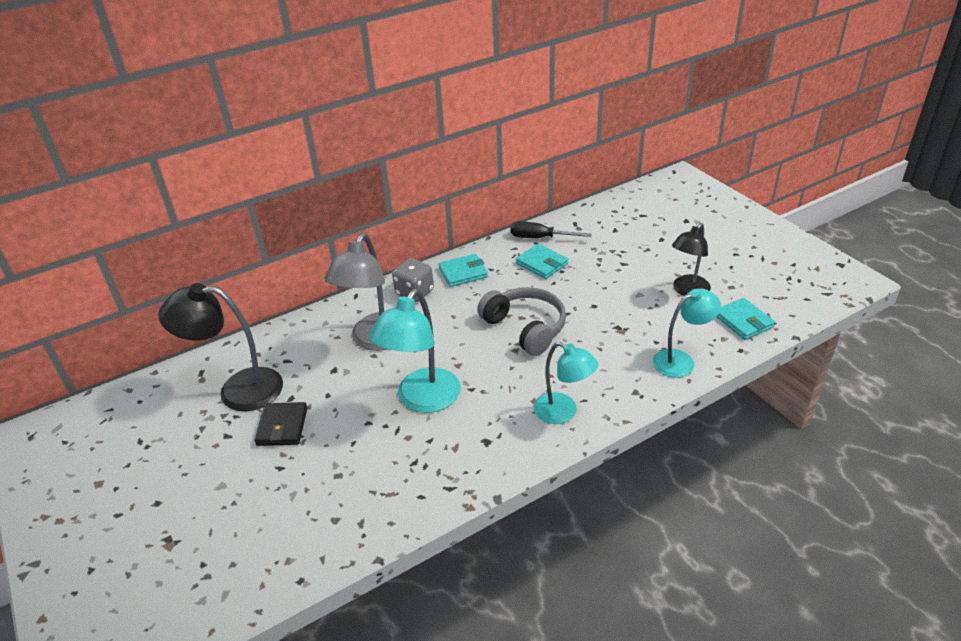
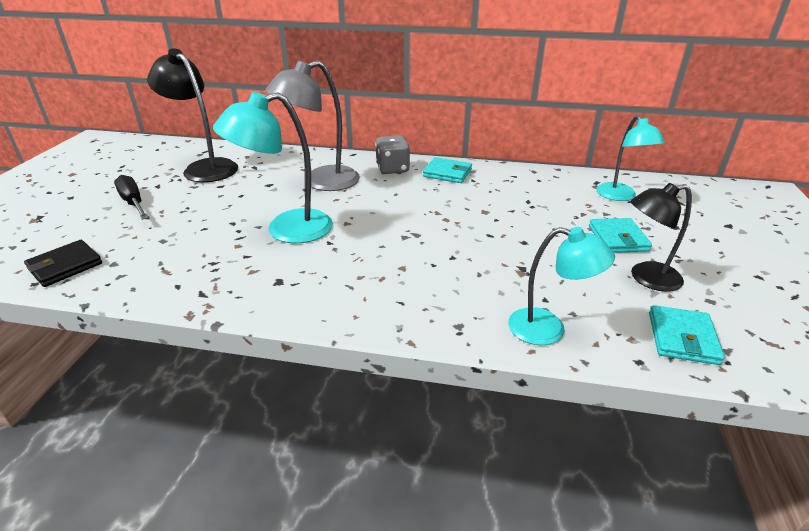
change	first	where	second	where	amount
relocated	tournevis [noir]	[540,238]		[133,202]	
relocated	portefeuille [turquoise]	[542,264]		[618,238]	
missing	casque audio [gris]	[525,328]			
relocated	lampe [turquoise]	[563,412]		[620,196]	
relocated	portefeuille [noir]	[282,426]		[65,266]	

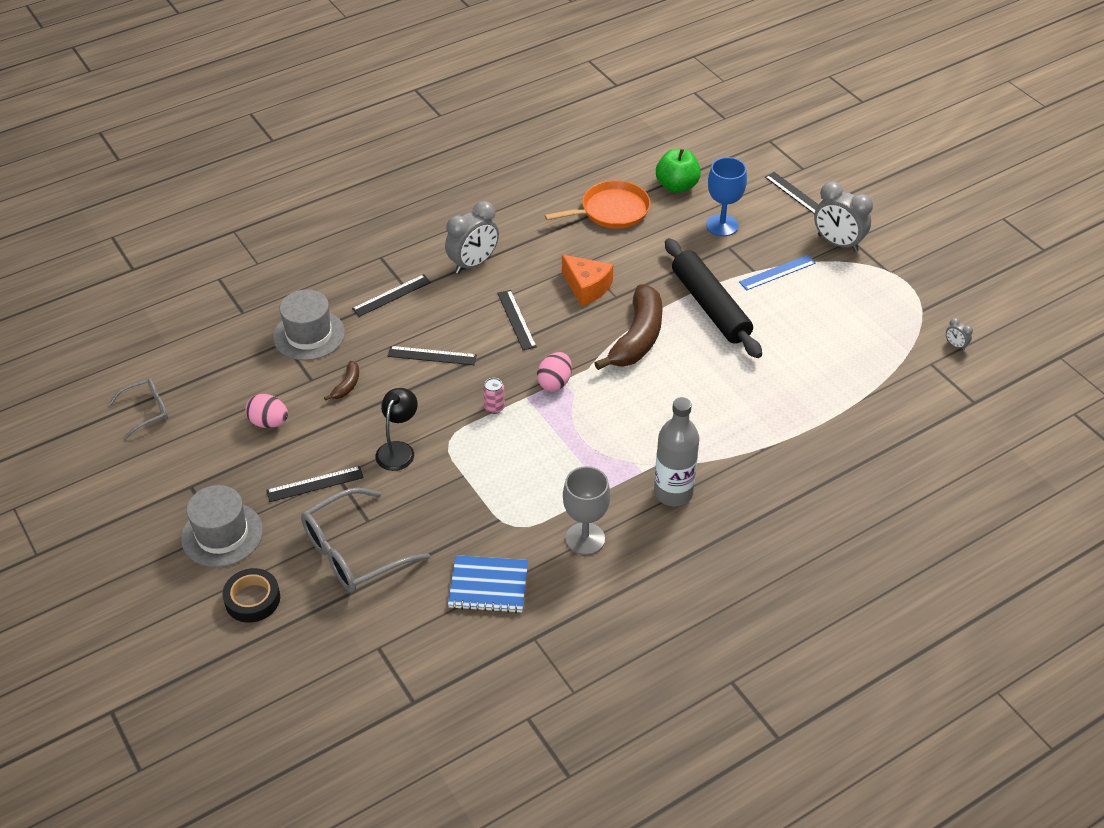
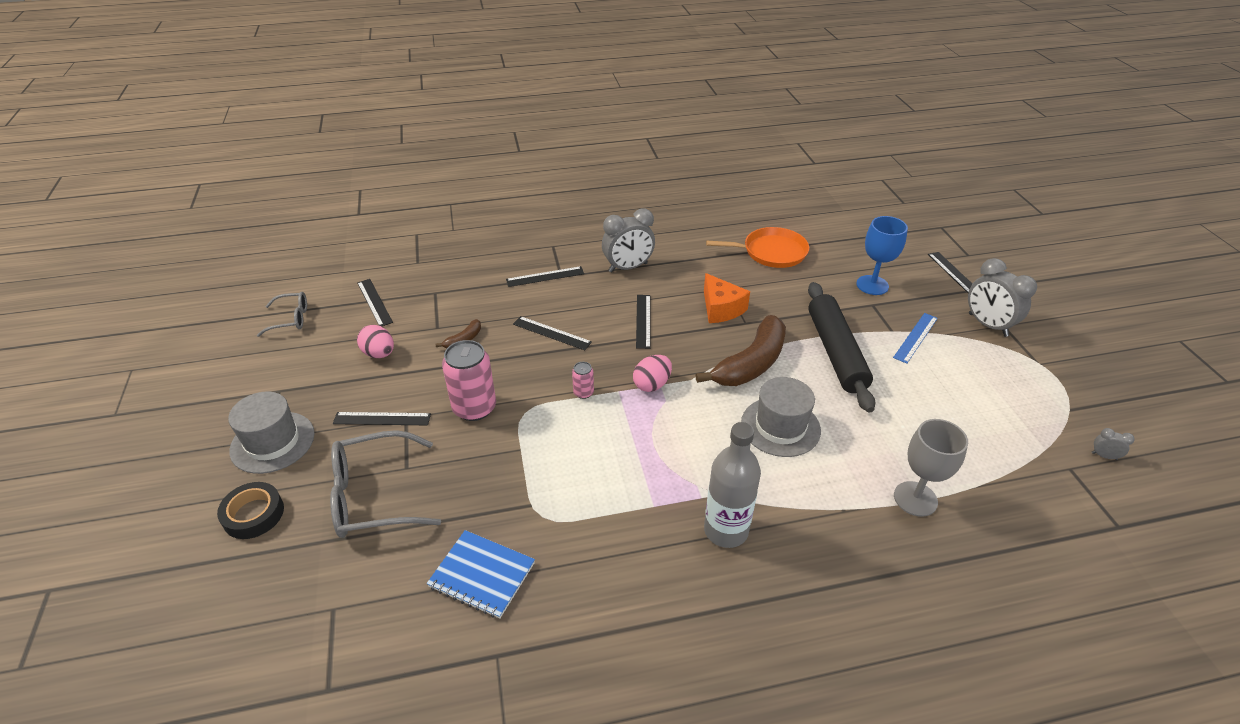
change	first	where	second	where	amount
missing	pomme [vert]	[677,186]			
spun	règle [bleu]	[777,272]		[915,337]	45 degrees counterclockwise
relocated	chapeau [gris]	[309,335]		[780,427]	
spun	réveil [gris]	[955,345]		[1104,456]	135 degrees clockwise
exchanged	lampe [noir]	[398,450]	canette [rose]	[474,408]	
relocated	verre à pied [gris]	[585,539]		[915,499]	
appeared			règle [noir]	[374,302]	

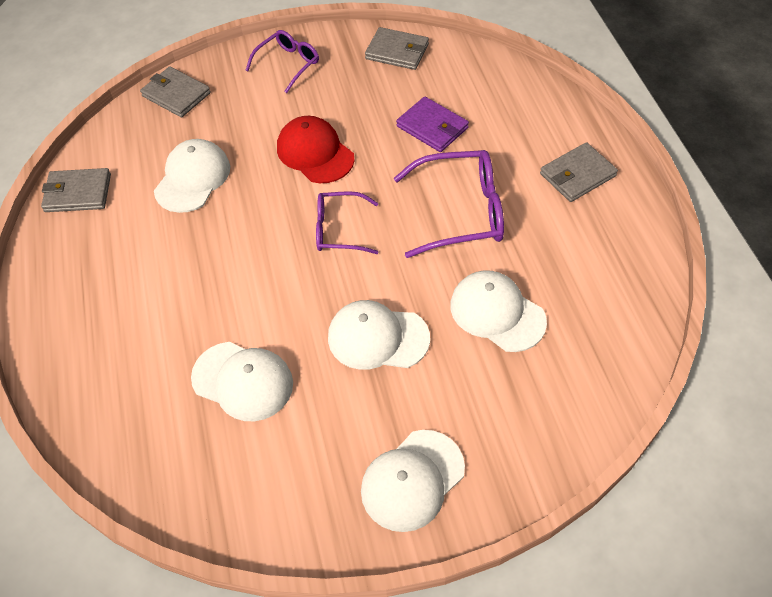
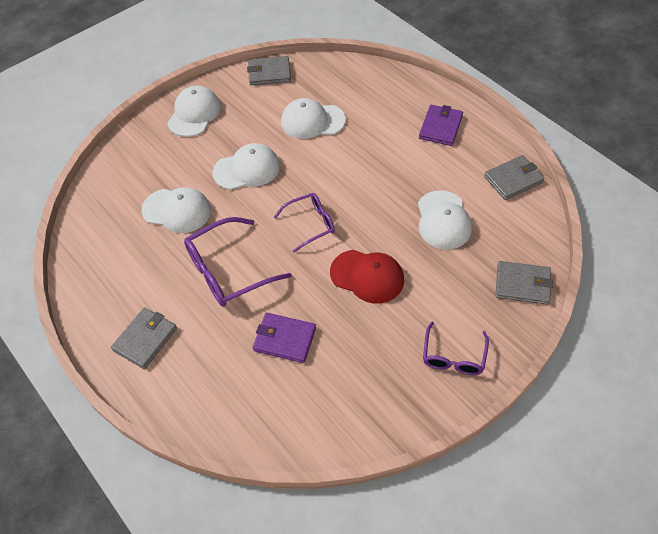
change	first	where	second	where	amount
relocated	portefeuille [gris]	[397,51]		[269,73]	
appeared			portefeuille [violet]	[440,127]	

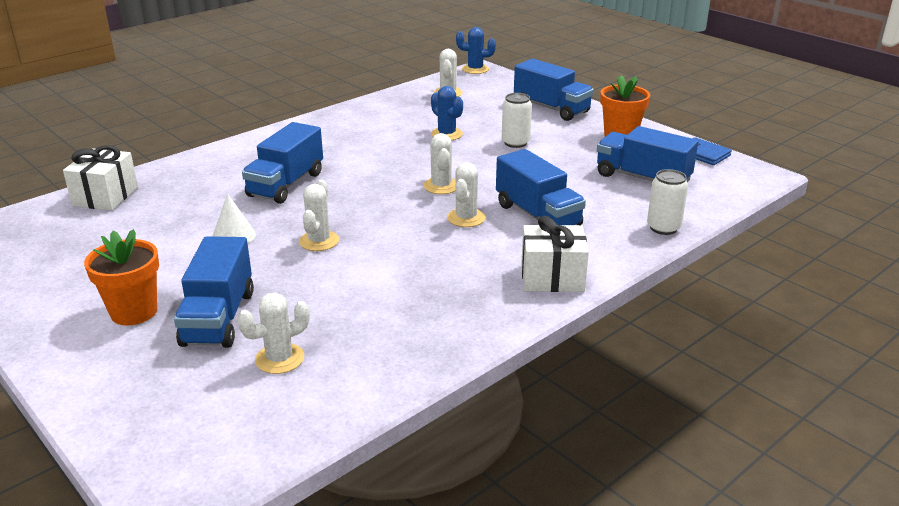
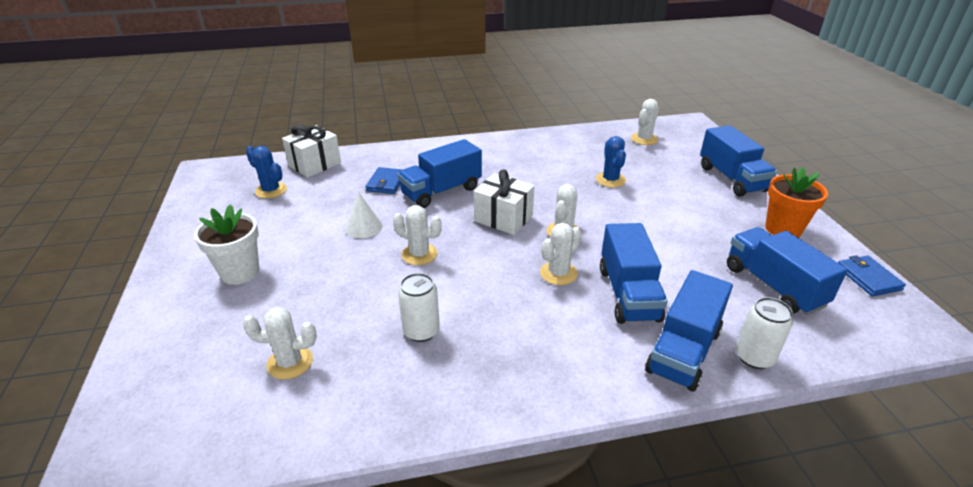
change	first	where	second	where	amount
relocated	cactus [bleu]	[475,69]		[271,190]	
relocated	canette [blanc]	[515,143]		[421,331]	
spun	cactus [blanc]	[319,241]		[419,254]	75 degrees clockwise
relocated	cadeau [blanc]	[552,277]		[503,218]	
colour	pot de fleurs [orange]	[134,312]	pot de fleurs [blanc]	[240,272]	
relocated	camion [bleu]	[218,318]		[683,351]	
appeared			portefeuille [bleu]	[386,183]	

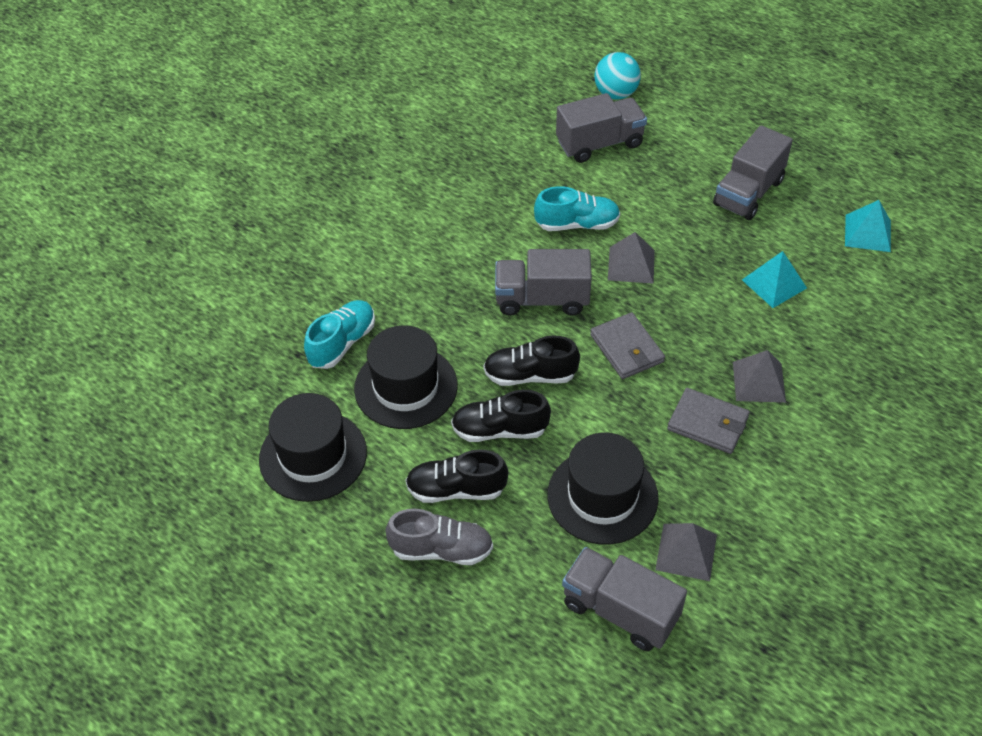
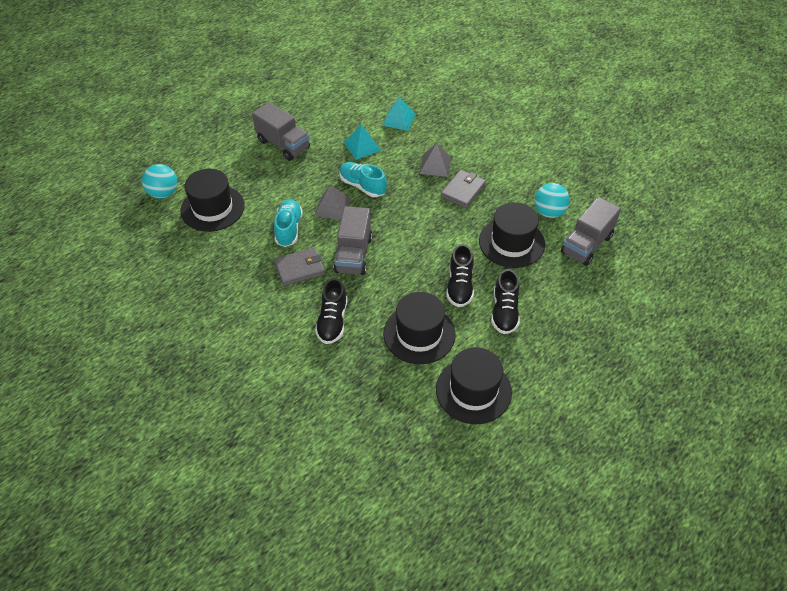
change	first	where	second	where	amount
exchanged	camion [gris]	[599,143]	chapeau [noir]	[212,208]	
relocated	pyramide [turquoise]	[867,233]		[398,119]	
relocated	chaussure [turquoise]	[342,343]		[362,186]	
relocated	portefeuille [gris]	[626,348]		[299,268]	
relocated	chaussure [noir]	[530,375]		[332,321]	
missing	chaussure [gris]	[441,549]			
exchanged	pyramide [gris]	[686,552]	balle [turquoise]	[549,212]	

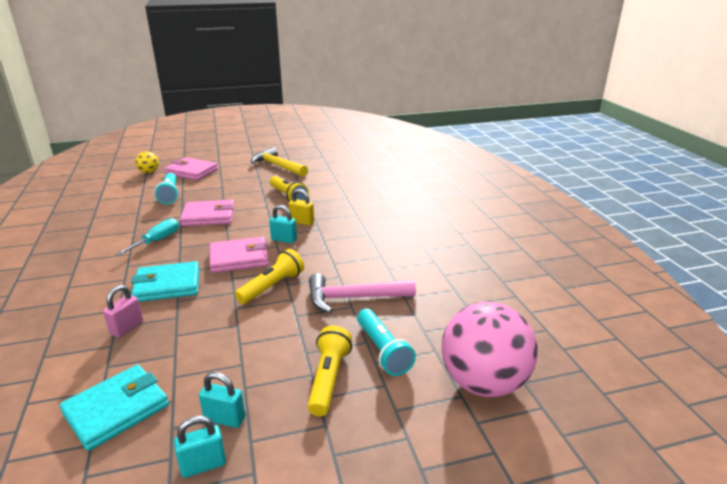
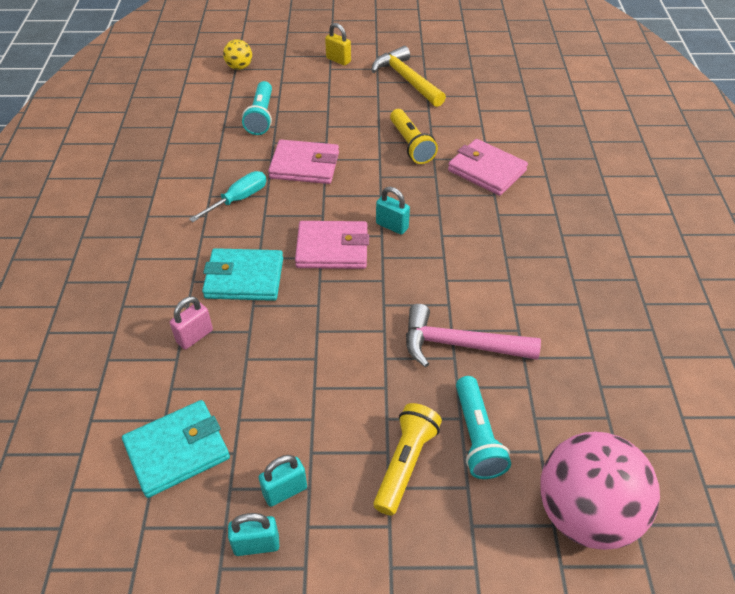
change	first	where	second	where	amount
relocated	portefeuille [rose]	[192,171]		[486,170]	
relocated	cadenas [jaune]	[302,222]		[338,60]	
missing	lampe de poche [jaune]	[272,286]			
spun	cadenas [turquoise]	[225,419]		[285,491]	60 degrees counterclockwise

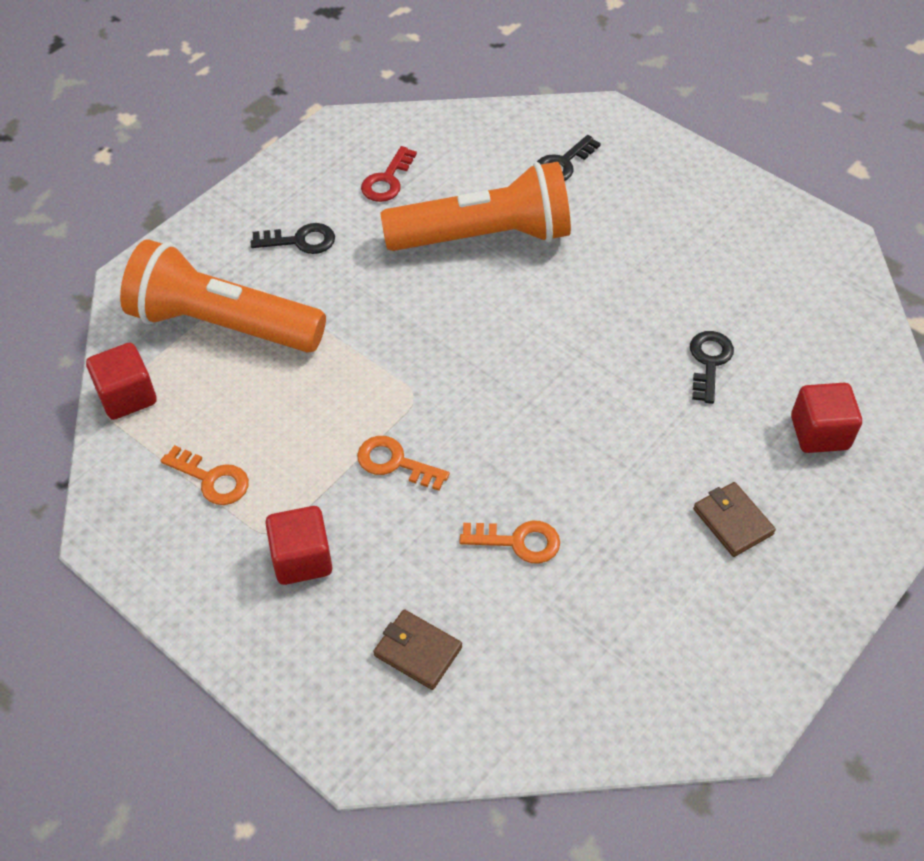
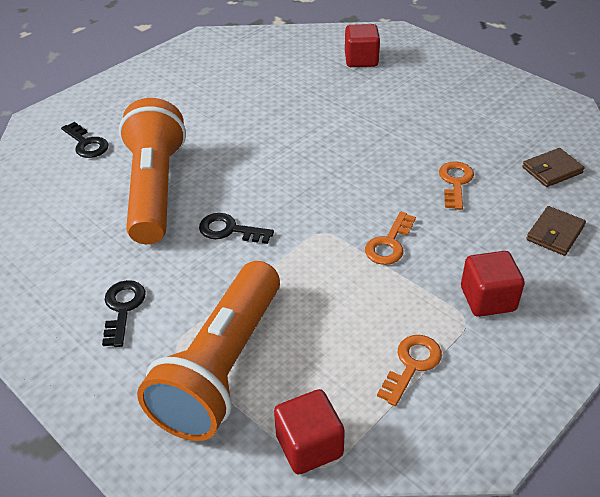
change	first	where	second	where	amount
missing	clé [rouge]	[387,180]			
relocated	clé [noir]	[709,362]		[229,230]	
relocated	portefeuille [marron]	[732,521]		[552,170]	

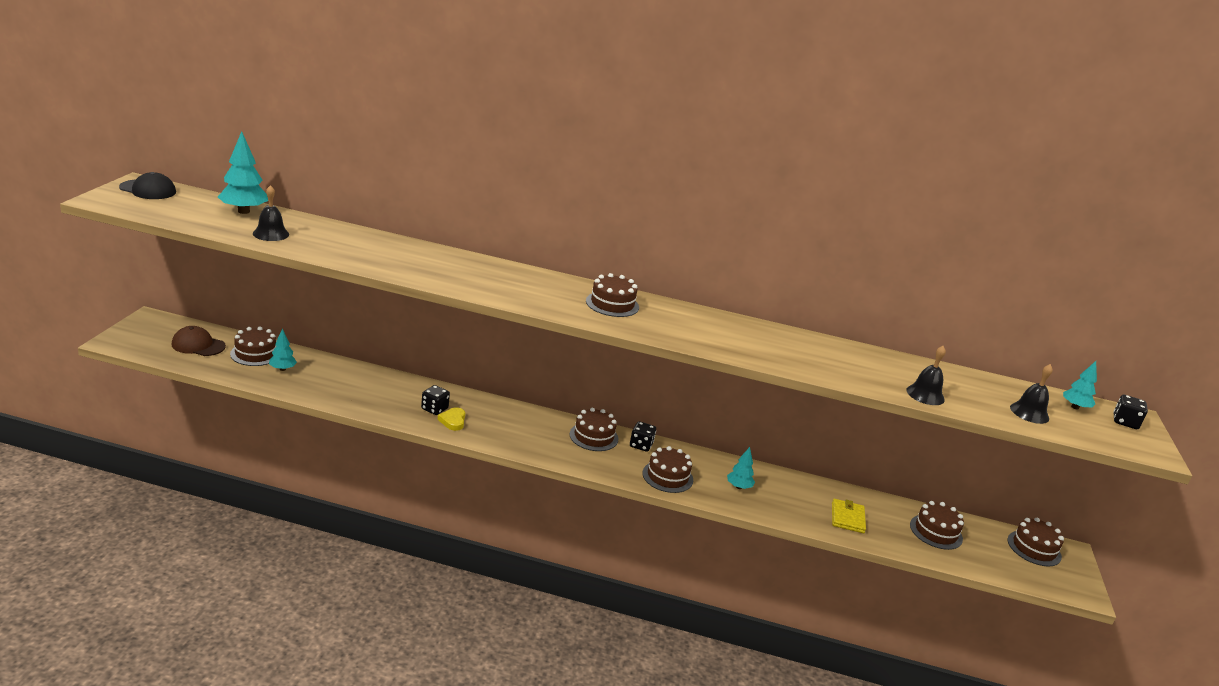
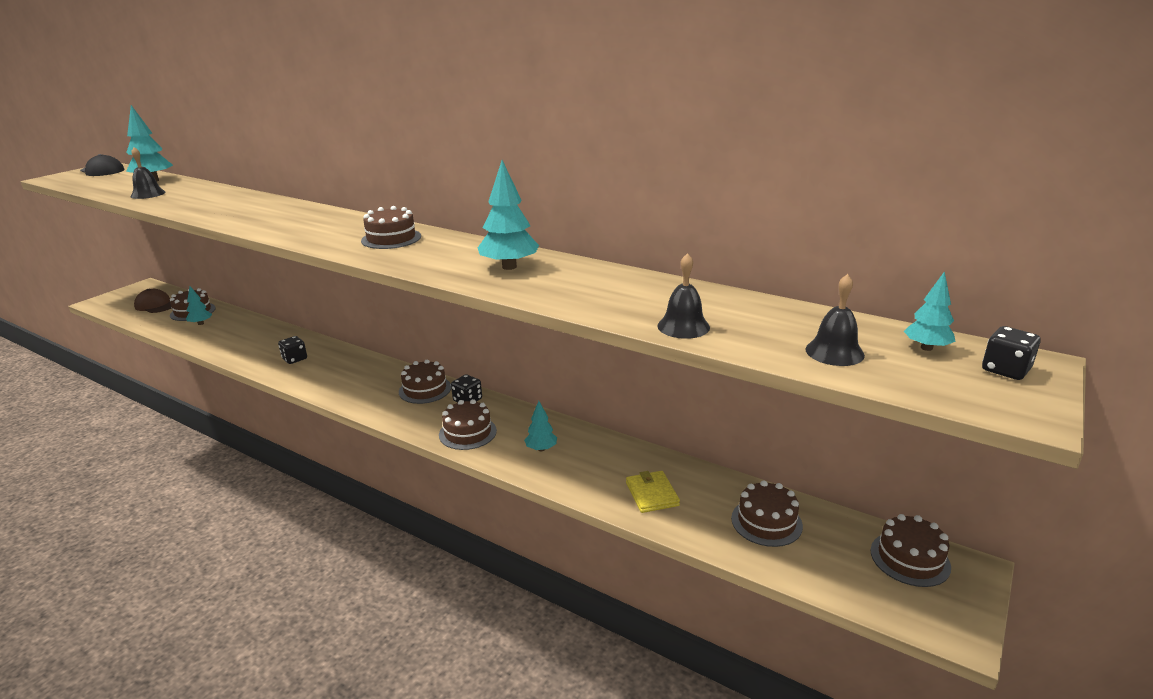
change	first	where	second	where	amount
missing	cœur [jaune]	[453,421]			
spun	portefeuille [jaune]	[847,518]		[652,494]	45 degrees counterclockwise
appeared			arbre [turquoise]	[509,267]	

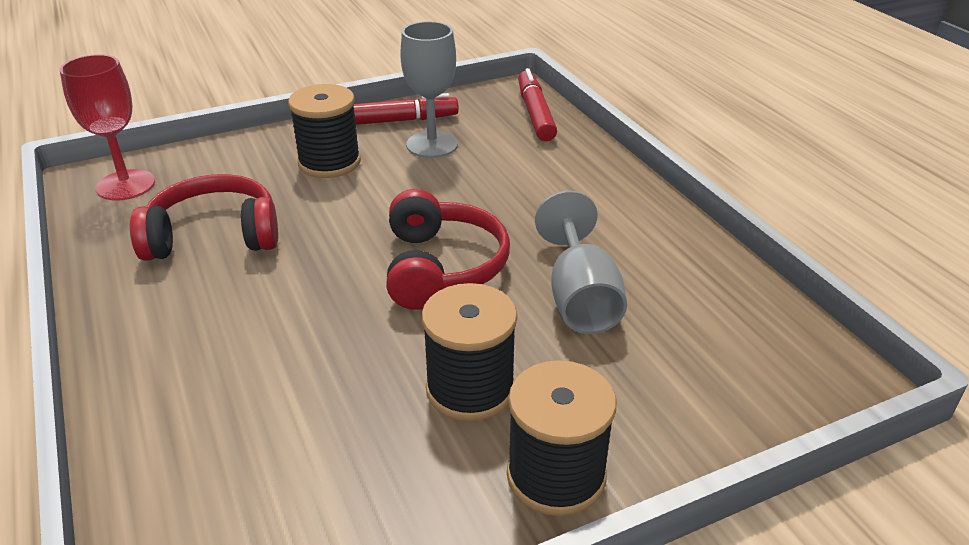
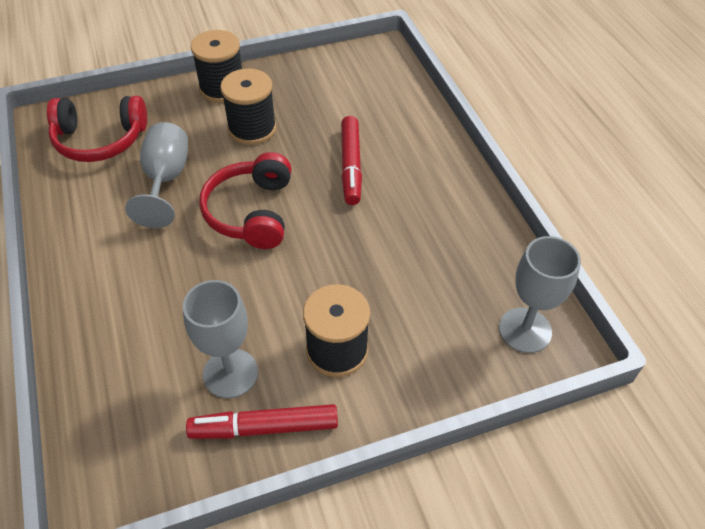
change	first	where	second	where	amount
colour	verre à pied [rouge]	[126,185]	verre à pied [gris]	[525,330]	
relocated	feutre [rouge]	[535,113]		[351,166]	
relocated	casque audio [rouge]	[214,236]		[100,140]	

